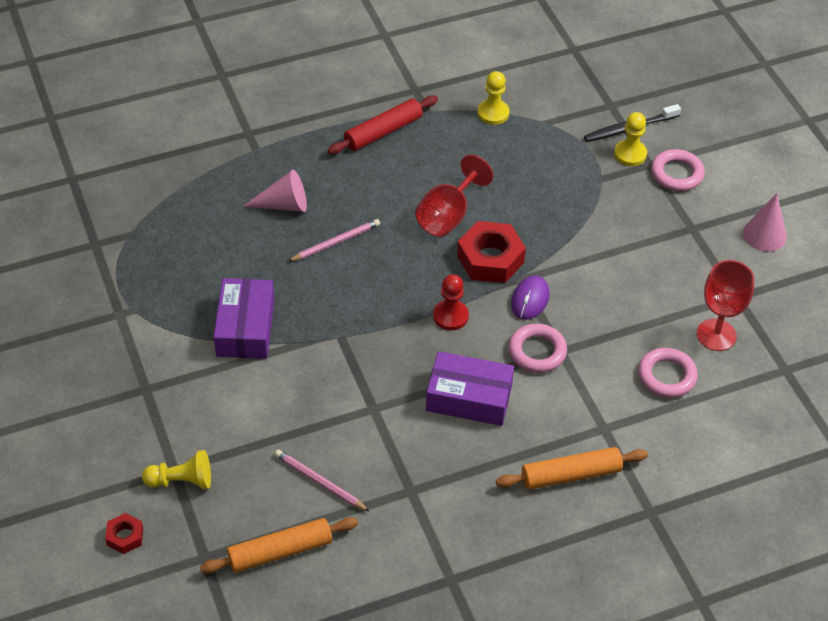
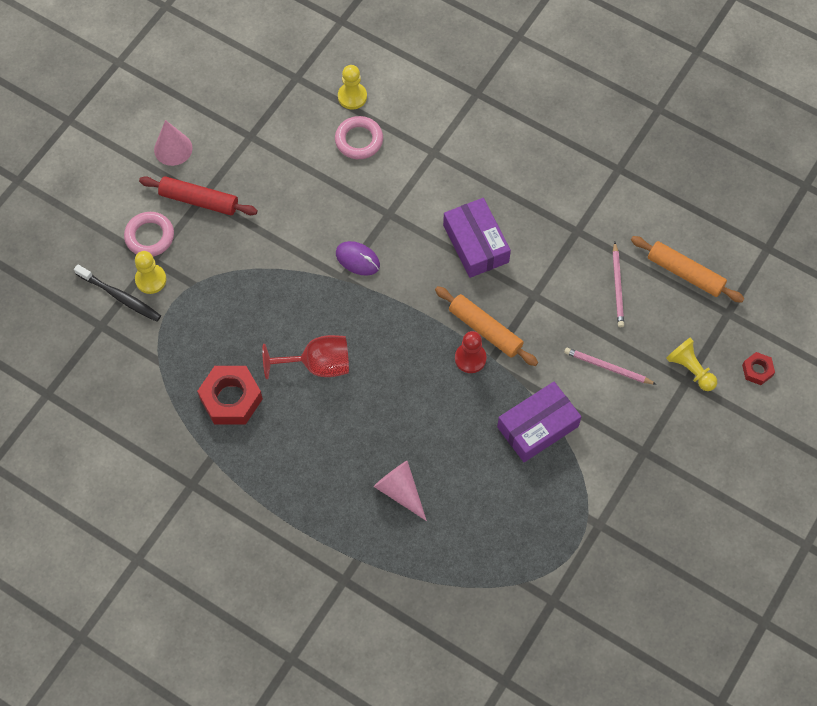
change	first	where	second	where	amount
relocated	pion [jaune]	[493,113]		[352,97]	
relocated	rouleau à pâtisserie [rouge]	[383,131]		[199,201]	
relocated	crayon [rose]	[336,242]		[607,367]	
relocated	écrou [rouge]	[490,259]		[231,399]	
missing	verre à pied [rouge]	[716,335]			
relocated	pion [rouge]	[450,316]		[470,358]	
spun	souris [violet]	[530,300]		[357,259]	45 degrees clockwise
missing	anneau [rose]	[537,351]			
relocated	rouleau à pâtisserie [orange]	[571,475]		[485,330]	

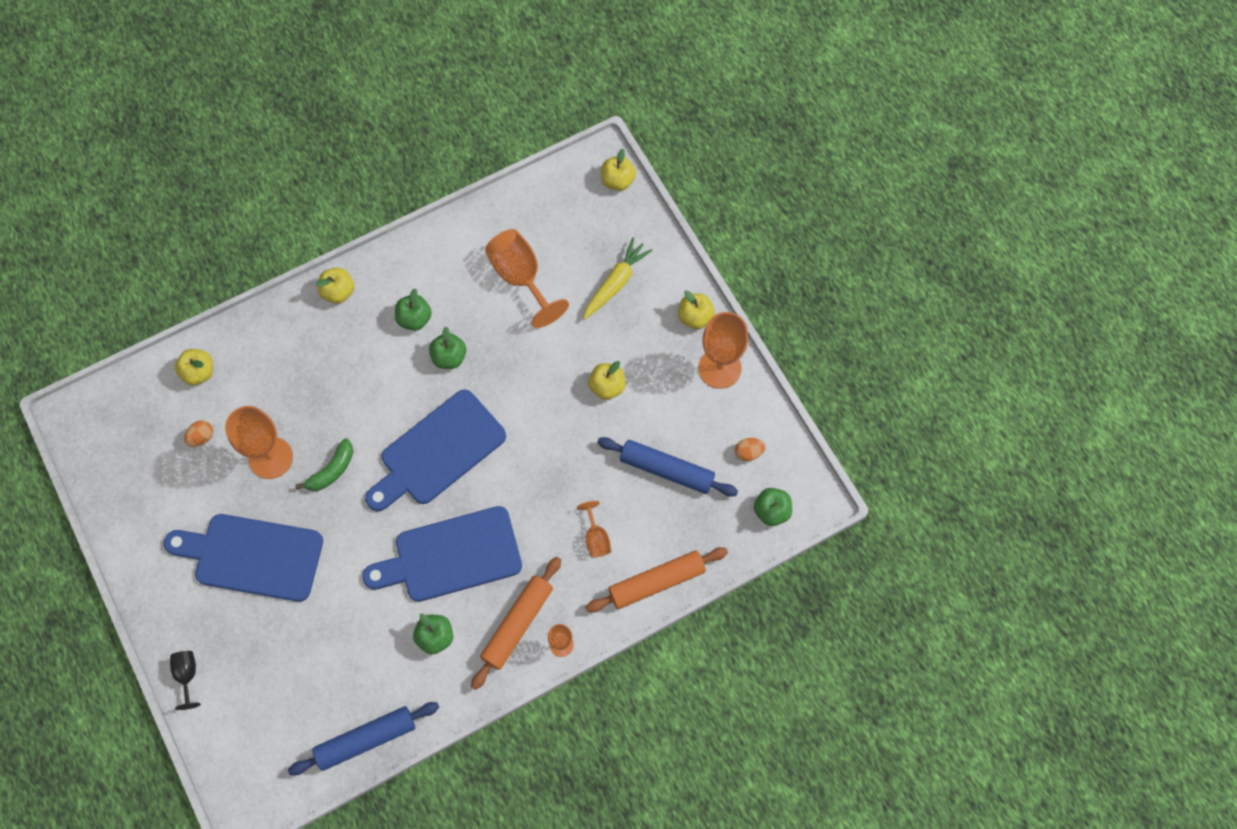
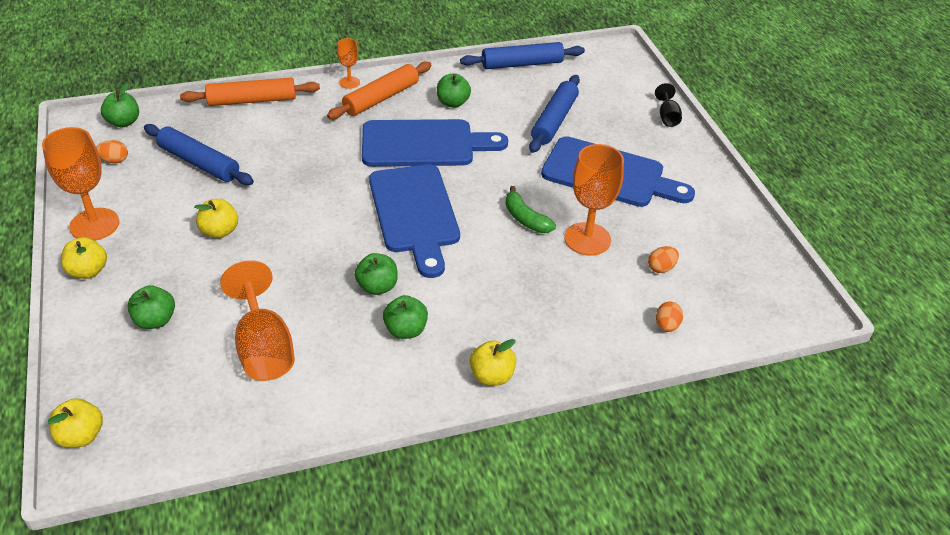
change	first	where	second	where	amount
exchanged	carotte [jaune]	[615,283]	pomme [vert]	[155,320]	
exchanged	pomme [jaune]	[199,372]	œuf [orange]	[666,326]	
spun	planche à découper [bleu]	[438,451]		[414,214]	105 degrees clockwise
spun	banane [vert]	[331,470]		[525,218]	90 degrees counterclockwise
missing	verre à pied [orange]	[596,538]			
appeared			rouleau à pâtisserie [bleu]	[554,120]	

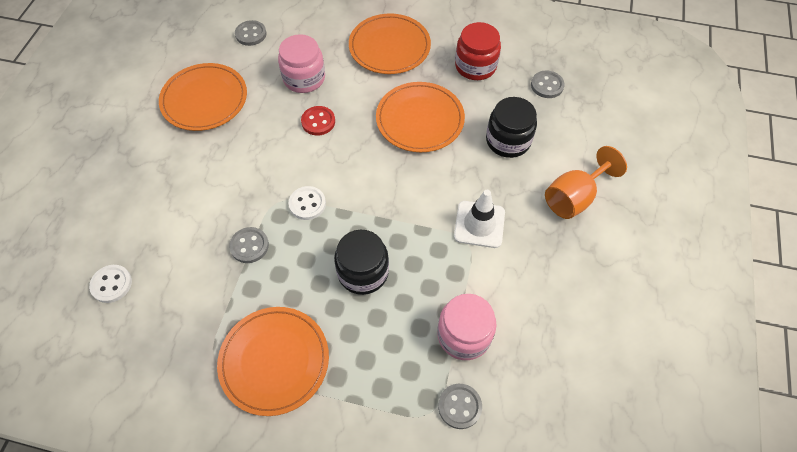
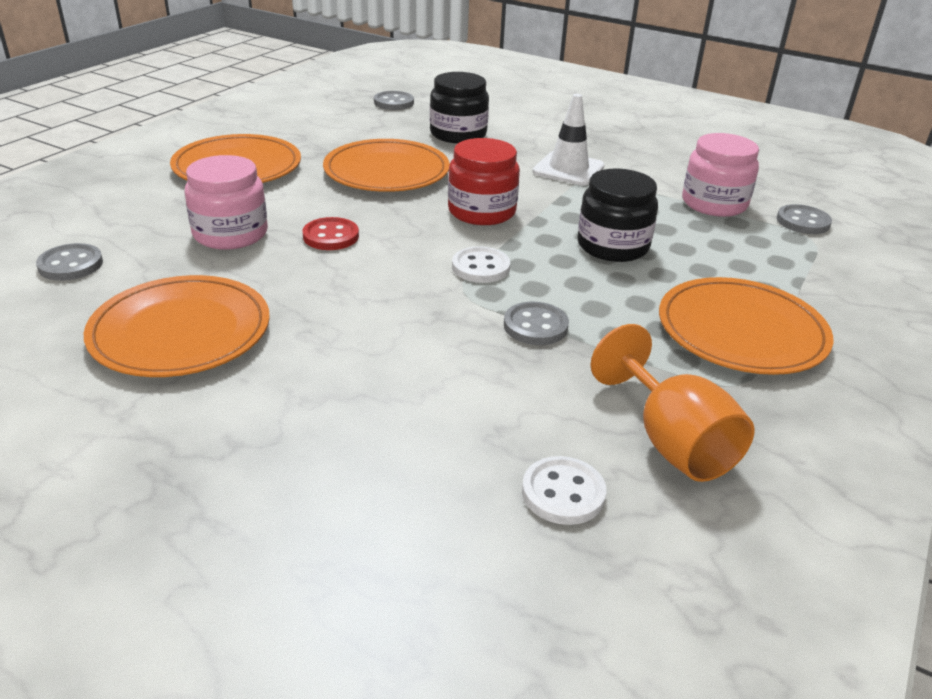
change	first	where	second	where	amount
relocated	bocal [rouge]	[475,66]		[482,211]	
relocated	verre à pied [orange]	[574,197]		[671,441]	

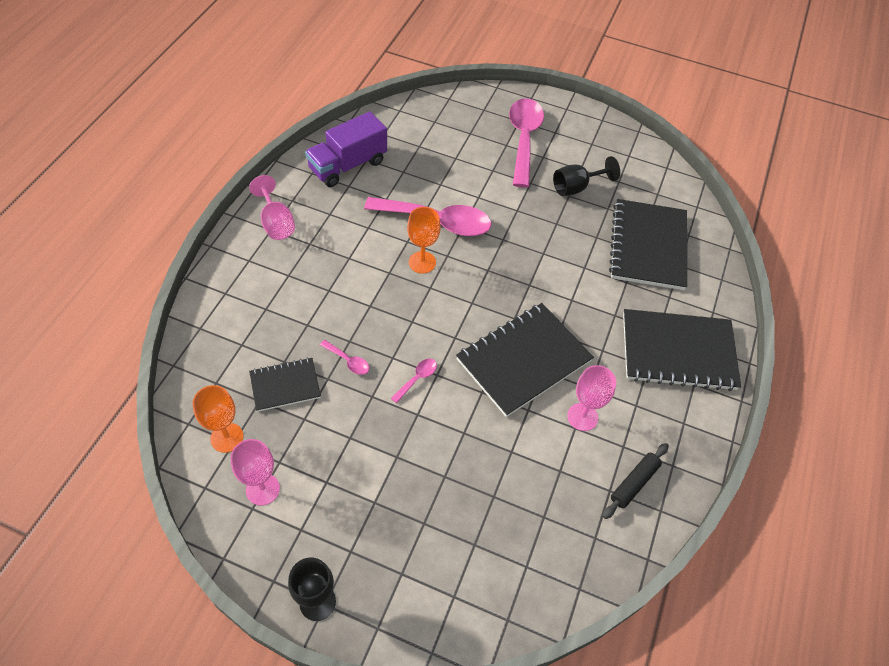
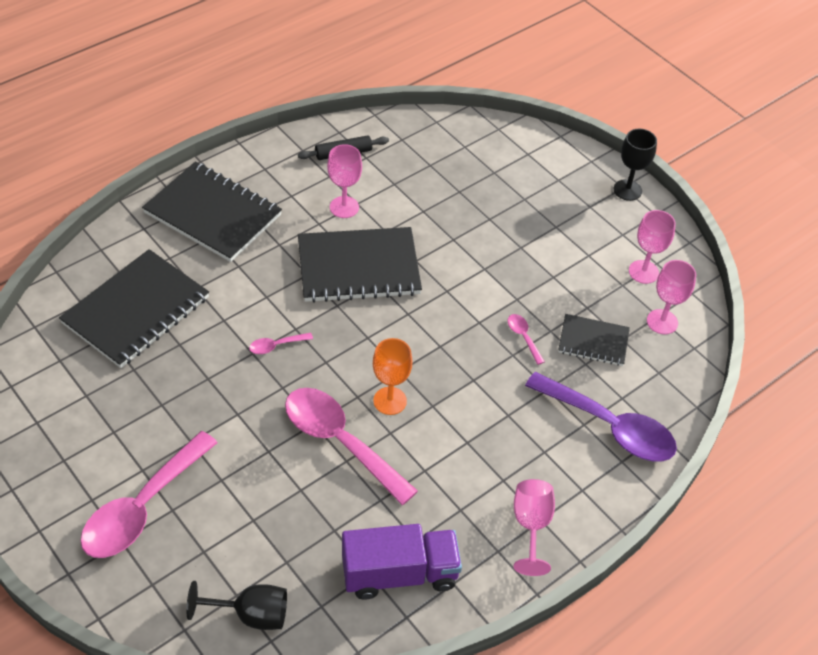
change	first	where	second	where	amount
relocated	verre à pied [noir]	[576,187]		[251,614]	
relocated	cuillère [rose]	[417,378]		[276,346]	
colour	verre à pied [orange]	[227,437]	verre à pied [rose]	[662,322]	
appeared			cuillère [violet]	[610,427]	

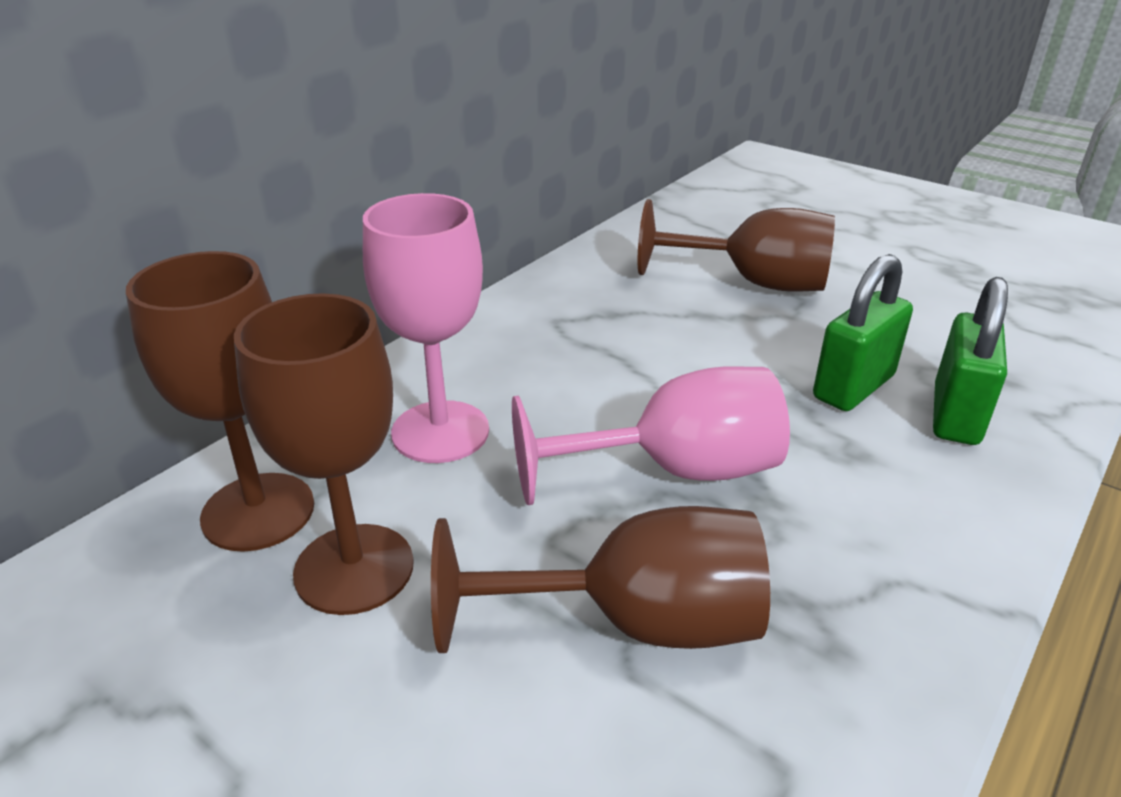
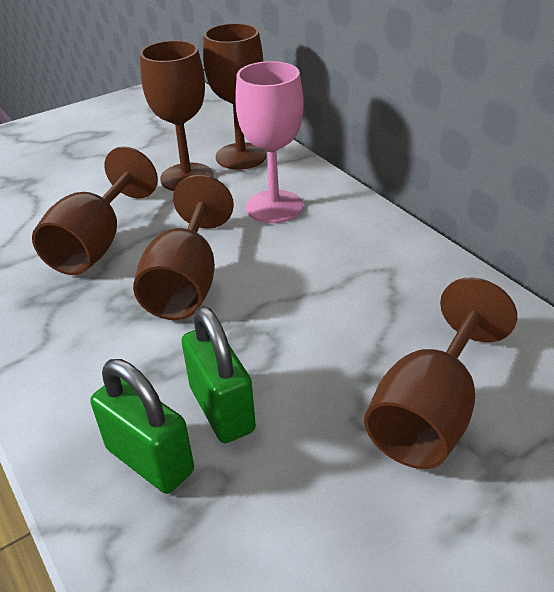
change	first	where	second	where	amount
colour	verre à pied [rose]	[676,471]	verre à pied [marron]	[186,283]	

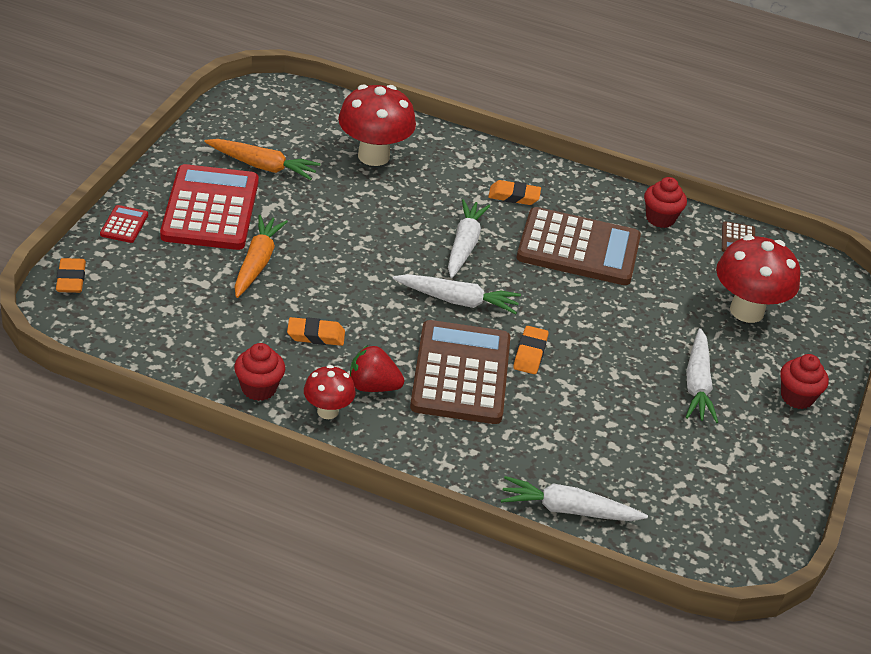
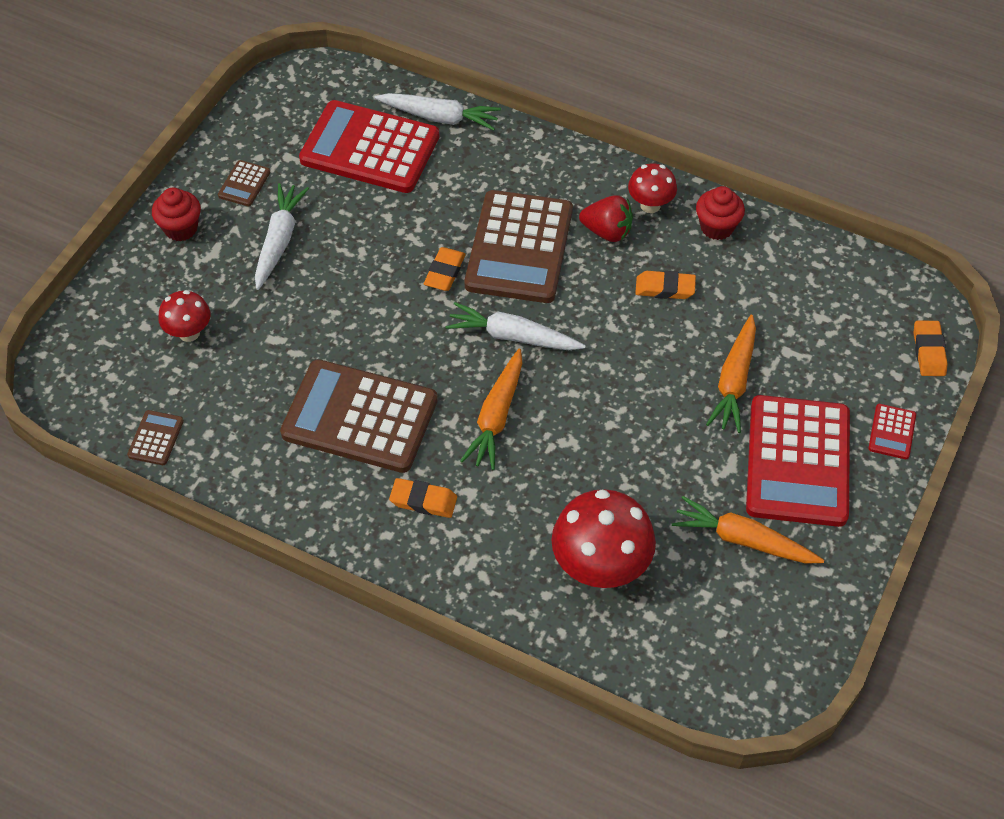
change	first	where	second	where	amount
missing	muffin [rouge]	[660,218]			
colour	carotte [blanc]	[464,245]	carotte [orange]	[496,416]	
size	champignon [rouge]	[746,311]		[189,333]	x0.56
appeared			calculatrice [rouge]	[370,148]	
appeared			calculatrice [marron]	[244,184]	

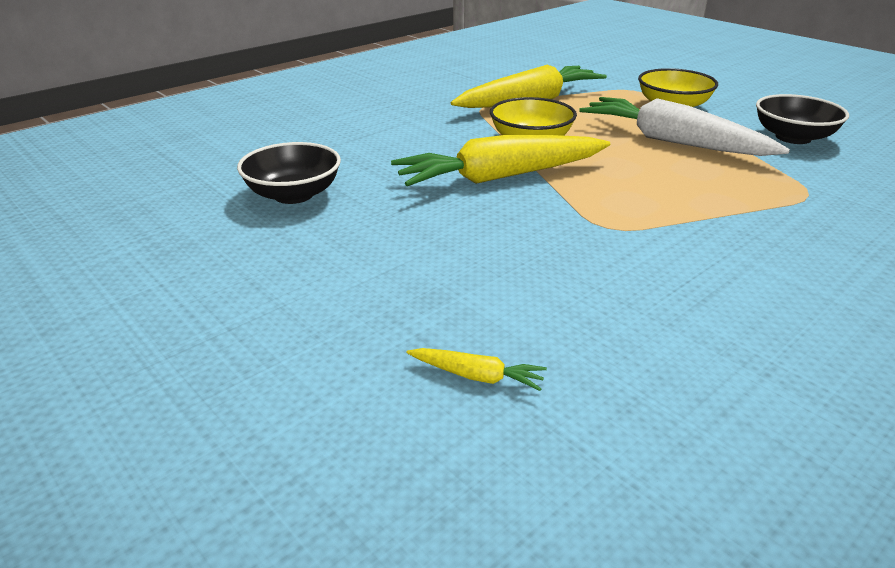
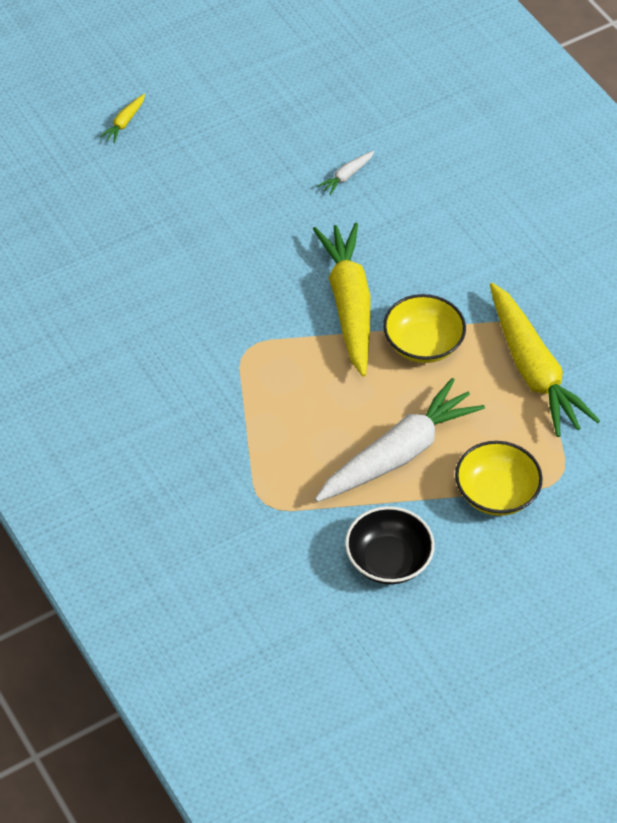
change	first	where	second	where	amount
exchanged	bol [noir]	[293,194]	carotte [blanc]	[346,176]	
relocated	carotte [jaune]	[477,376]		[124,122]	

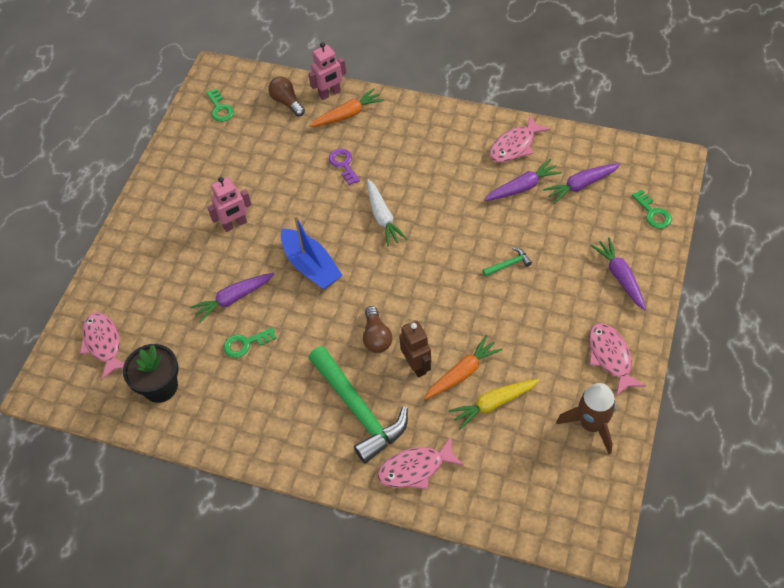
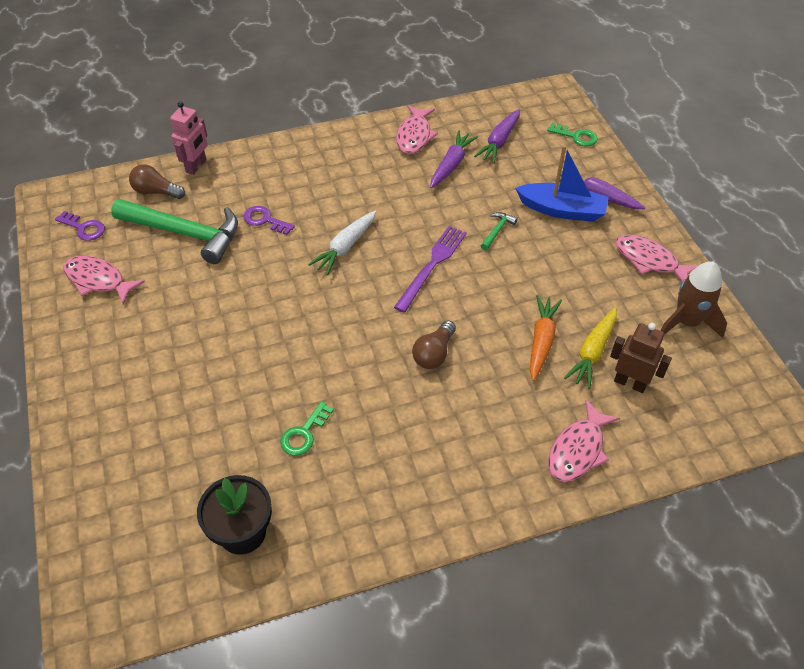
change	first	where	second	where	amount
colour	clé [vert]	[220,109]	clé [violet]	[84,228]	
missing	carotte [orange]	[347,114]			
missing	robot [rose]	[235,224]			
spun	carotte [blanc]	[383,217]		[345,247]	90 degrees clockwise
relocated	bateau [bleu]	[311,266]		[562,210]	
missing	carotte [violet]	[233,299]			
spun	ampoule [marron]	[376,337]		[434,353]	75 degrees clockwise
relocated	poisson [rose]	[103,343]		[98,280]	
relocated	robot [marron]	[416,365]		[630,383]	
relocated	marteau [vert]	[358,410]		[185,233]	
appeared			fourchette [violet]	[432,265]	

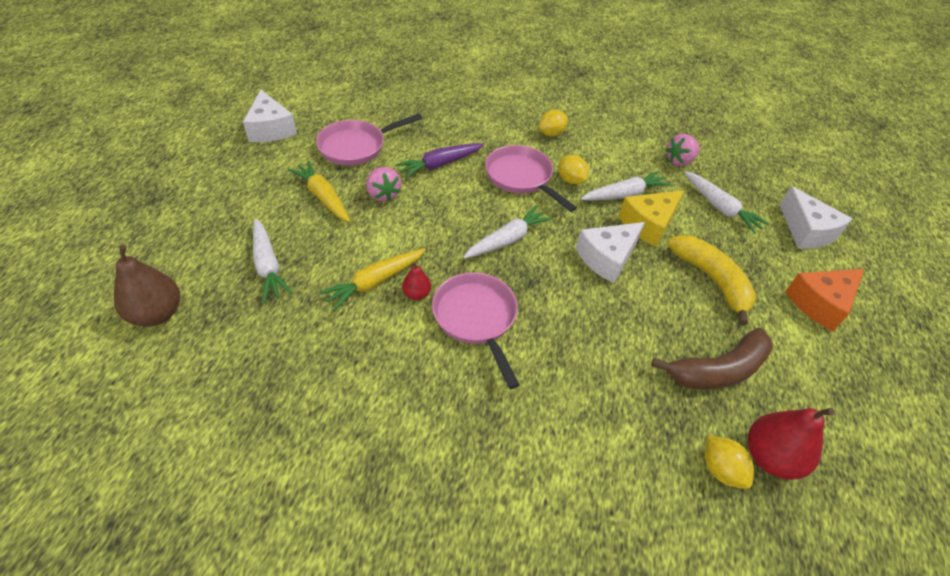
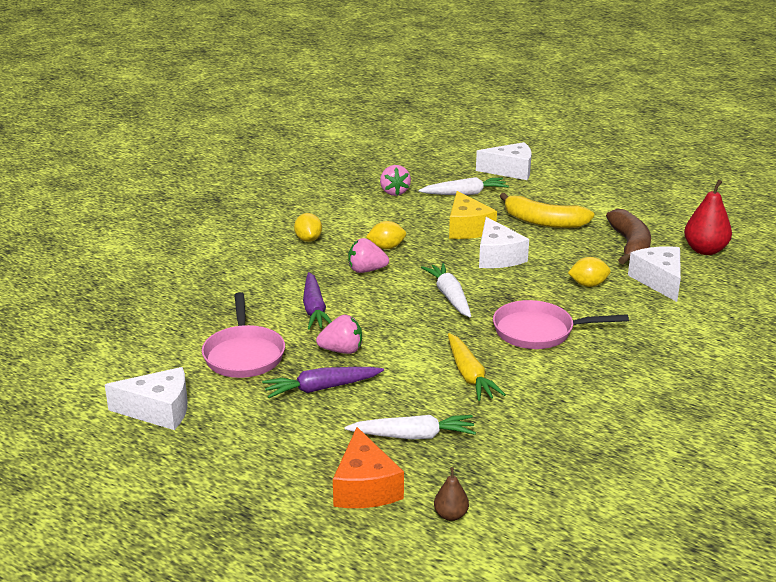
change	first	where	second	where	amount
exchanged	poêle [rose]	[521,178]	fraise [rose]	[366,270]	
colour	carotte [jaune]	[323,197]	carotte [violet]	[321,388]	
missing	carotte [blanc]	[624,194]			
spun	banane [jaune]	[711,280]		[543,222]	150 degrees counterclockwise
size	poire [marron]	[157,314]		[451,515]	x0.53
missing	poire [rouge]	[417,294]			
relocated	fromage [orange]	[820,303]		[365,487]	
relocated	citron [jaune]	[720,470]		[588,284]	
appeared			fromage [blanc]	[659,281]	

